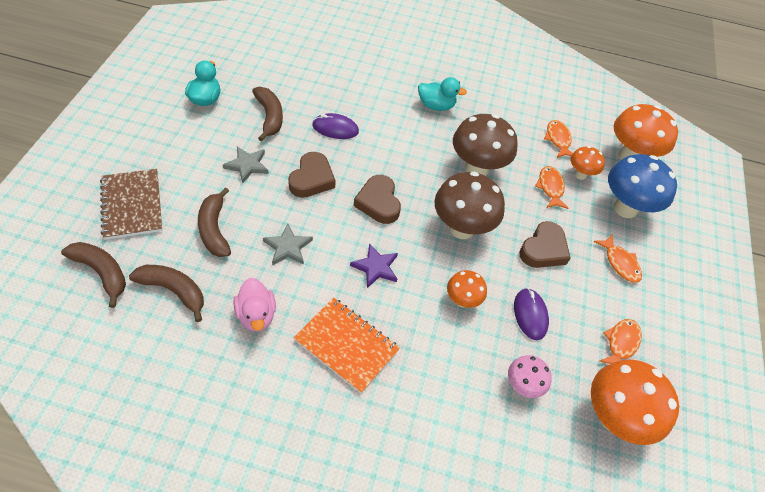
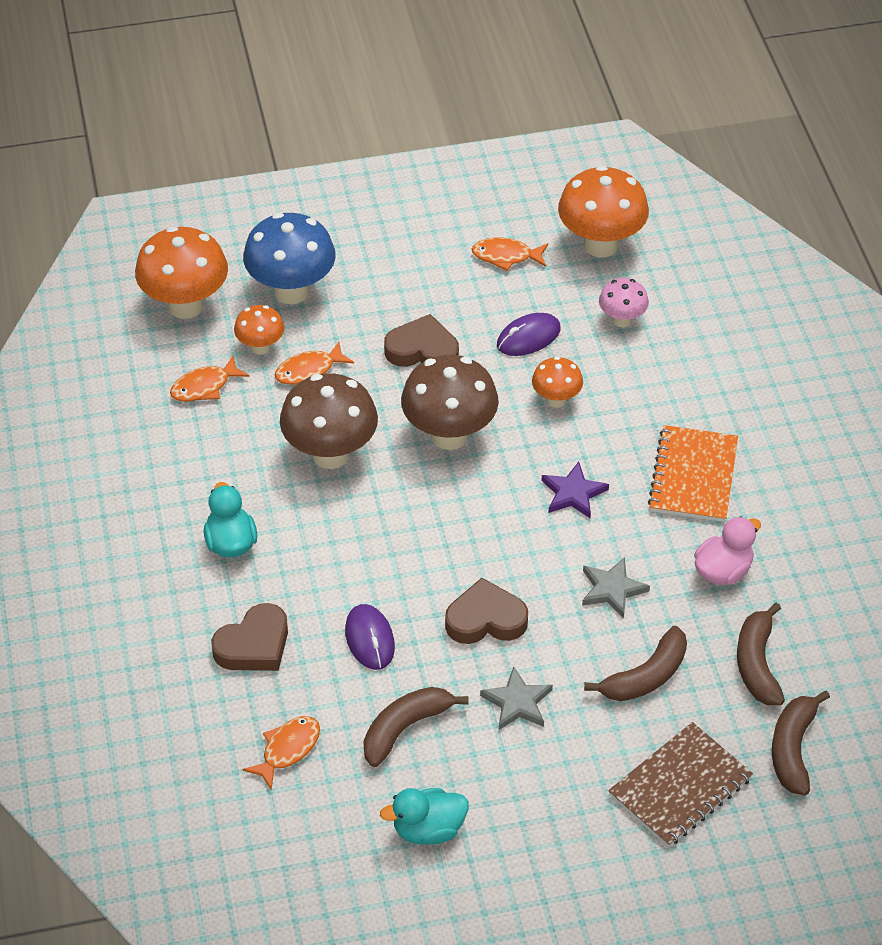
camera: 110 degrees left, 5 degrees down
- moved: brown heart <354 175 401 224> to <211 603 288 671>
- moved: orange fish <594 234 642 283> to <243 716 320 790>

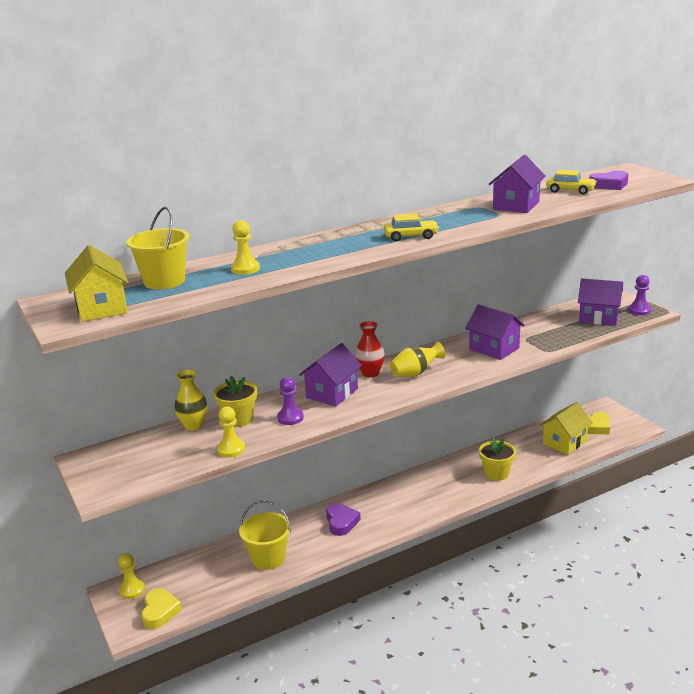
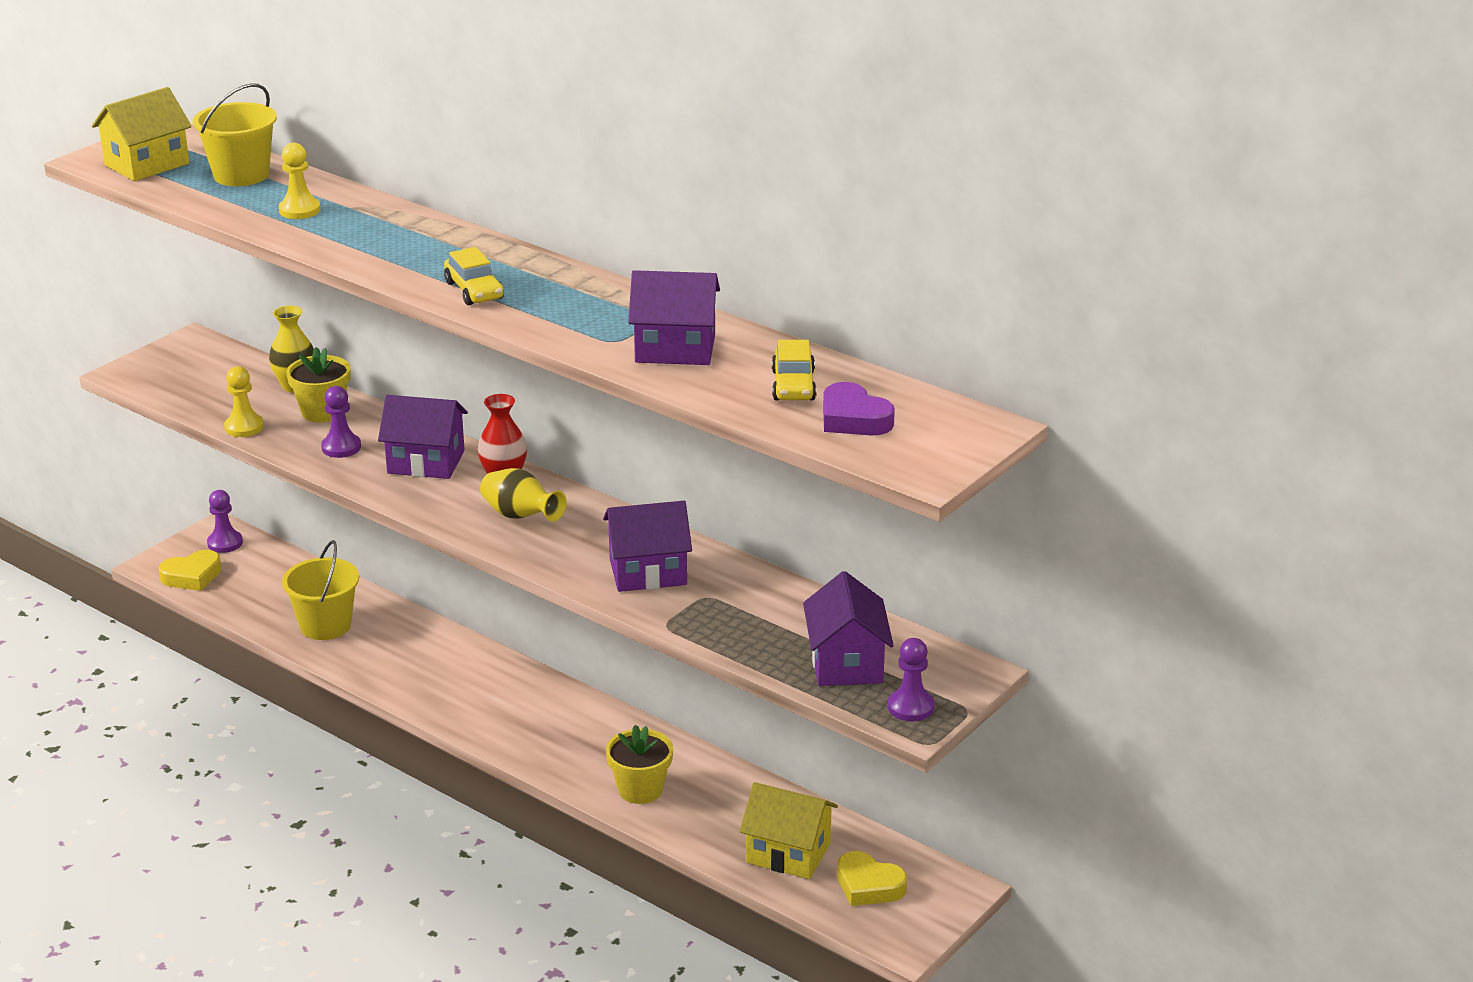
camera: 65 degrees right, 5 degrees up
- recoloured: yellow pawn <118 553 145 599> to purple pawn <207 490 243 553>
- turned: purple house <465 304 525 360> = <603 501 692 592> 60 degrees clockwise
- removed: purple heart <326 503 361 536>

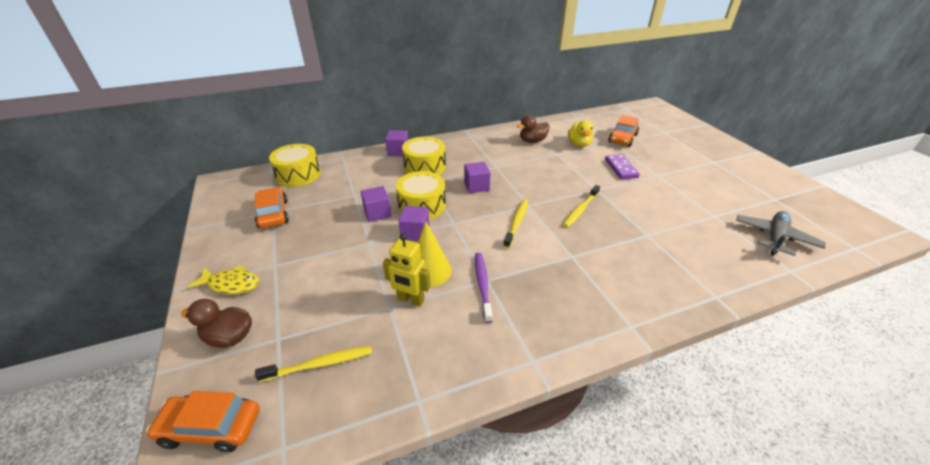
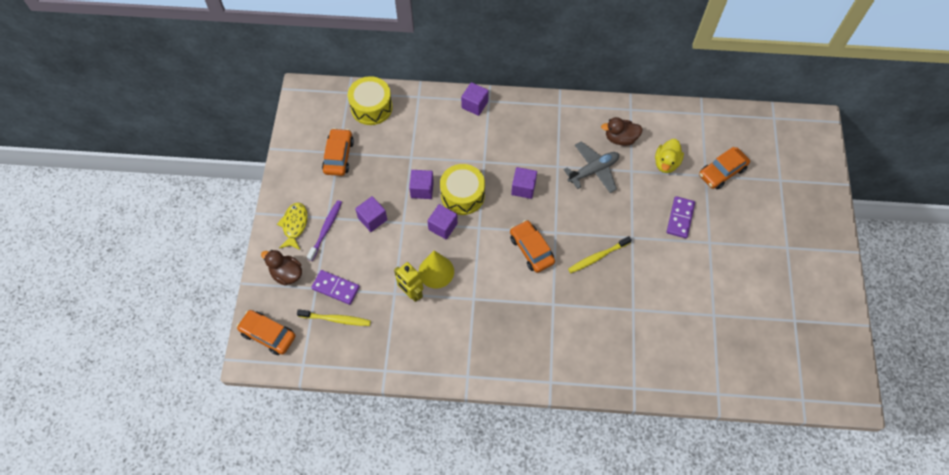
camera: 25 degrees right, 25 degrees up
- turned: yellow fish <187 265 259 294> = <277 202 308 250> 120 degrees counterclockwise
- moved: purple toothbrush <475 253 492 323> to <307 200 342 261>
- added: purple domino <311 270 360 305>
- added: purple cube <355 196 387 232>
- replaced: yellow toothbrush <503 200 528 248> to orange car <510 220 555 273>
- moved: grey plane <736 211 826 256> to <564 141 619 193>
- removed: yellow drum <402 137 446 175>

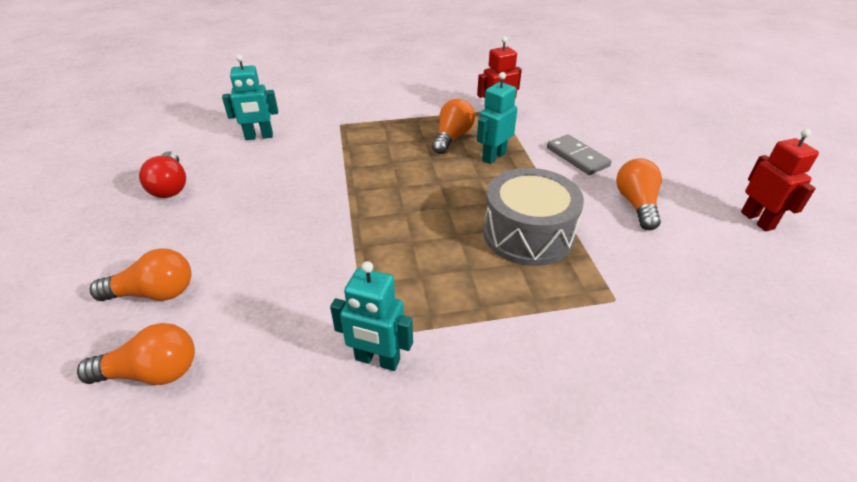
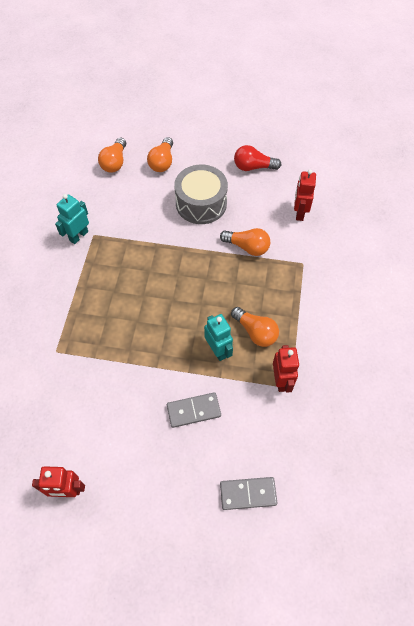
camera: 110 degrees right, 20 degrees up
- moved: grey drum <483 168 584 266> to <174 165 228 224>
- moved: orange light bulb <616 158 662 230> to <220 228 270 256>
- added: grey domino <220 477 277 510>
- recoloured: turquoise robot <222 55 278 140> to red robot <294 169 316 221>

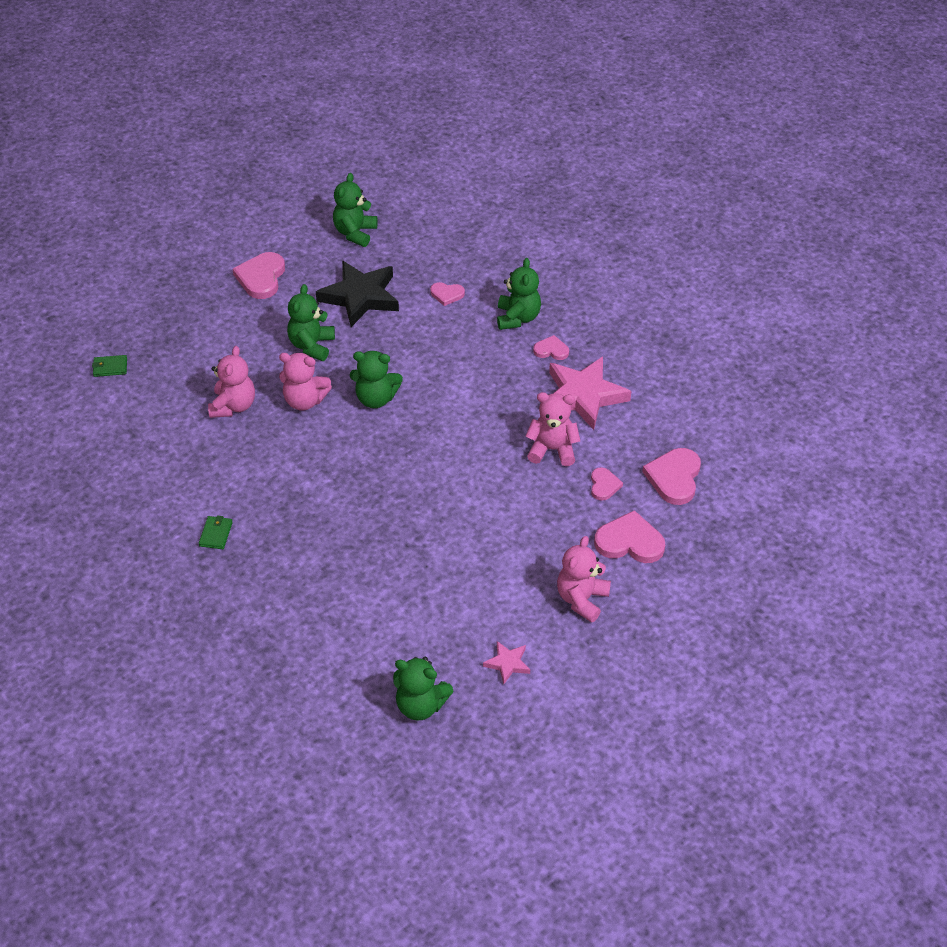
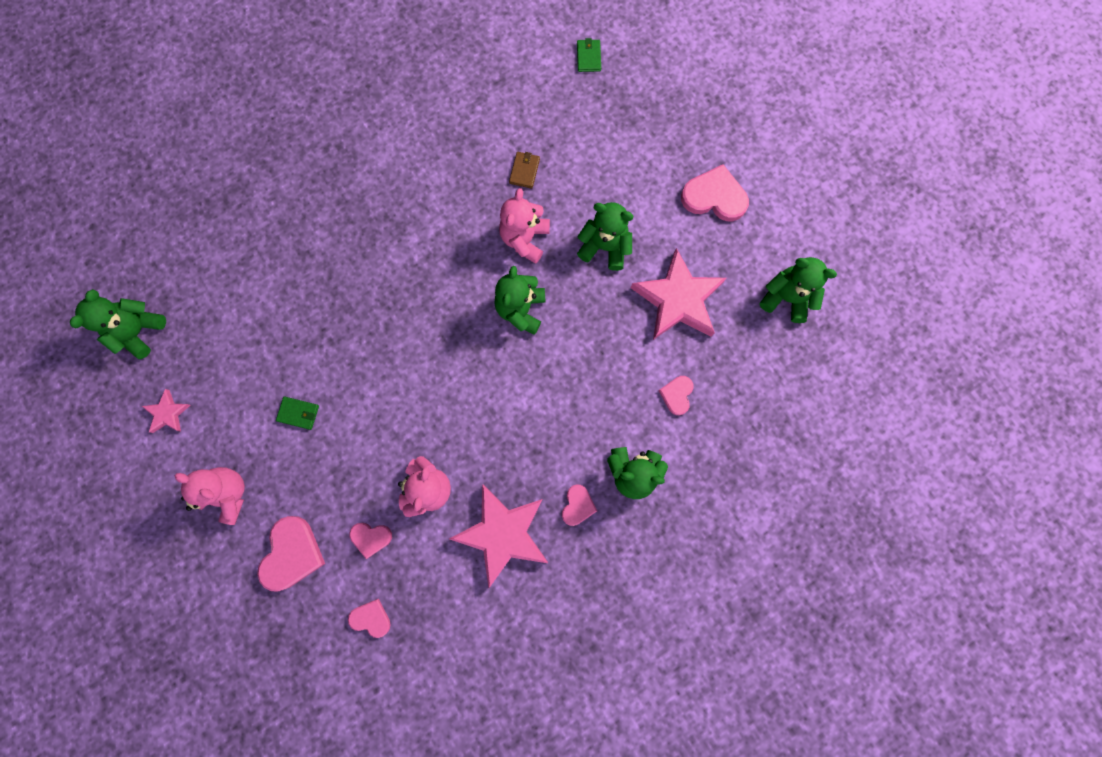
camera: 95 degrees right, 30 degrees up
- moved: green wallet <199 515 233 549> to <276 396 319 430>
- resized: pink heart <642 448 701 505> = <348 599 391 638> x0.57
- replaced: pink teddy bear <208 346 255 418> to brown wallet <509 152 540 189>
- recoloured: black star <316 261 399 327> to pink star <631 248 726 340>

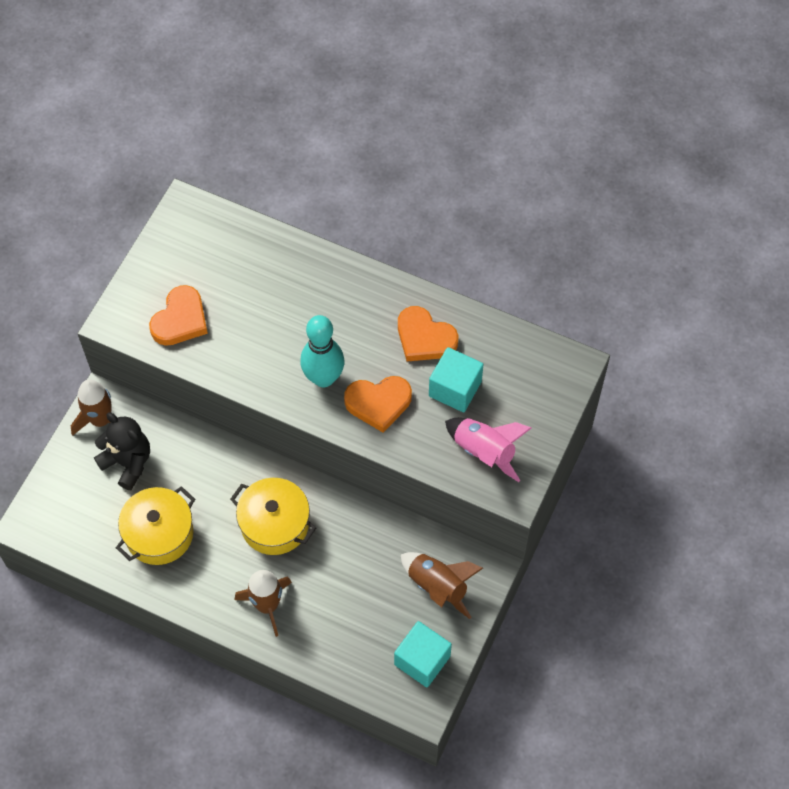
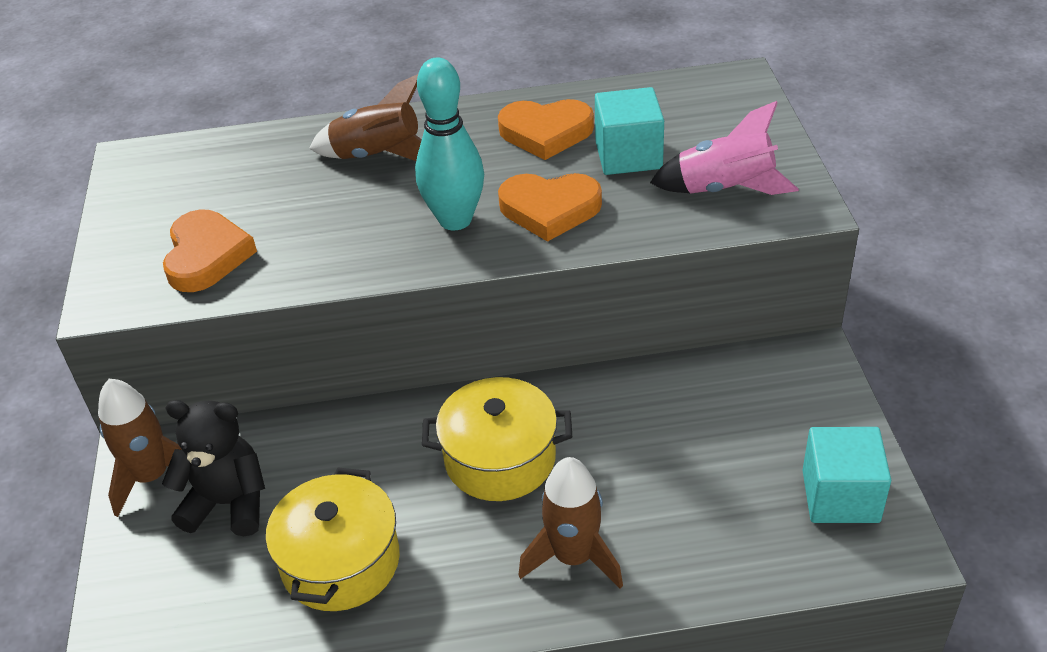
camera: 30 degrees left, 20 degrees down
- moved: brown rocket <401 552 483 619> to <309 74 422 161>
- turned: orange heart <344 376 412 433> = <498 173 602 242> 45 degrees clockwise

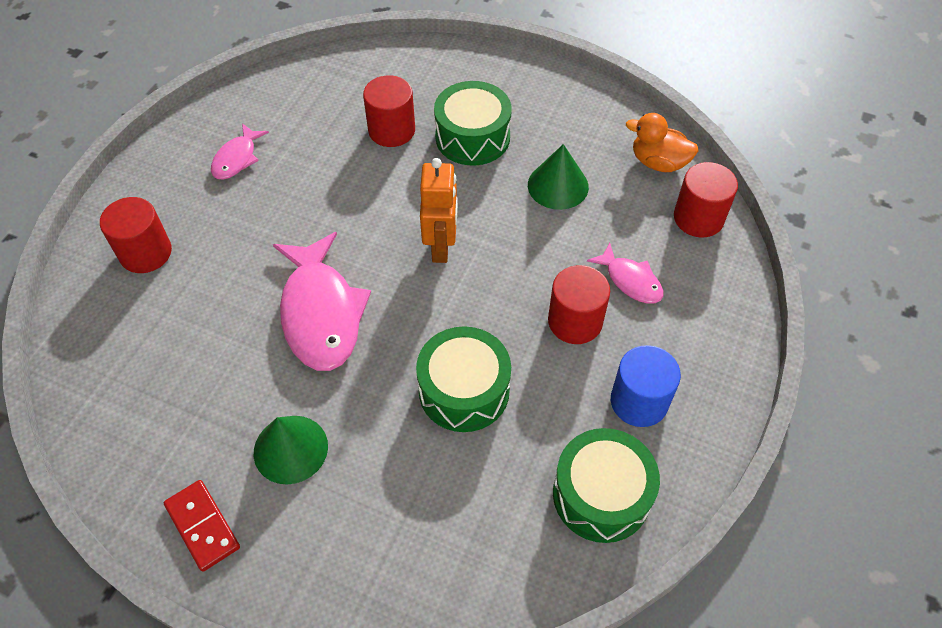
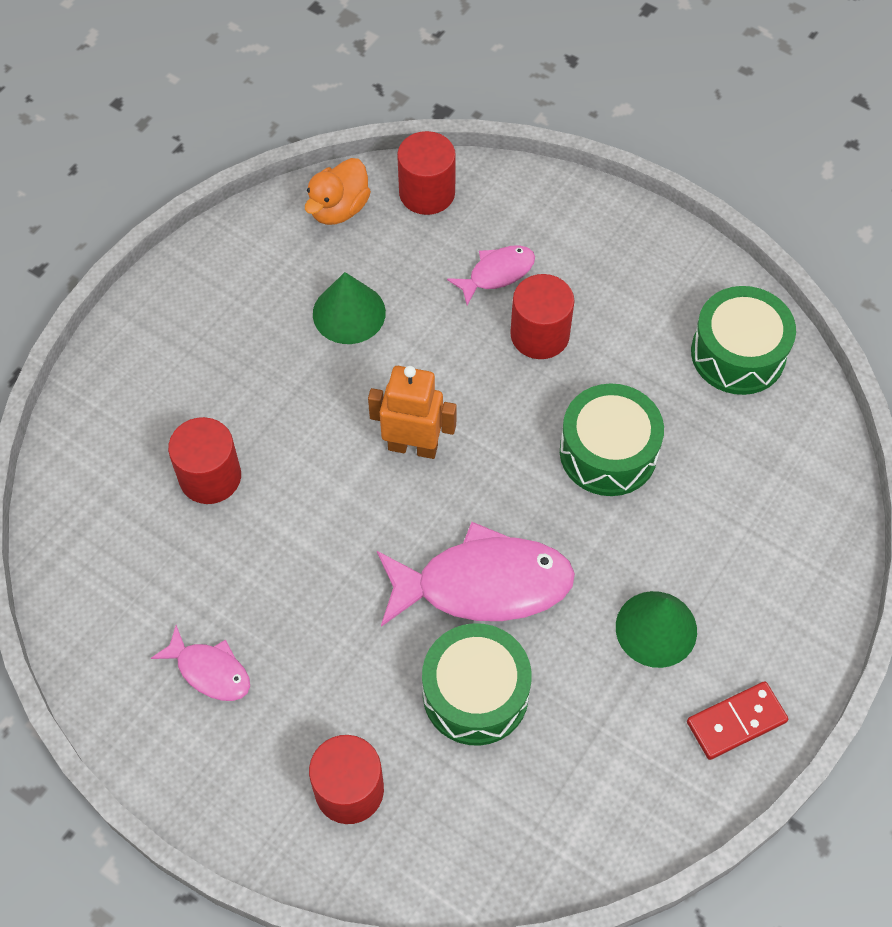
camera: 80 degrees left, 5 degrees up
- moved: green drum <434 81 512 166> to <422 623 532 746>
- removed: blue cylinder <611 345 681 427>

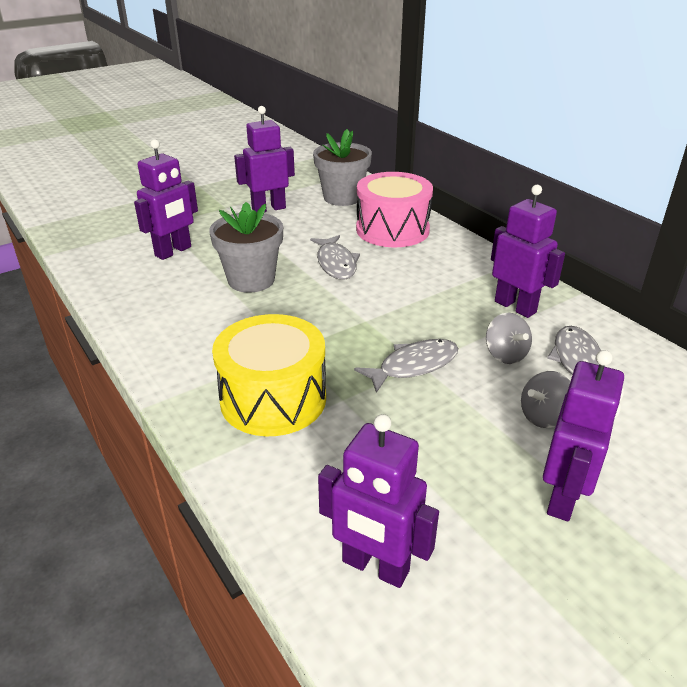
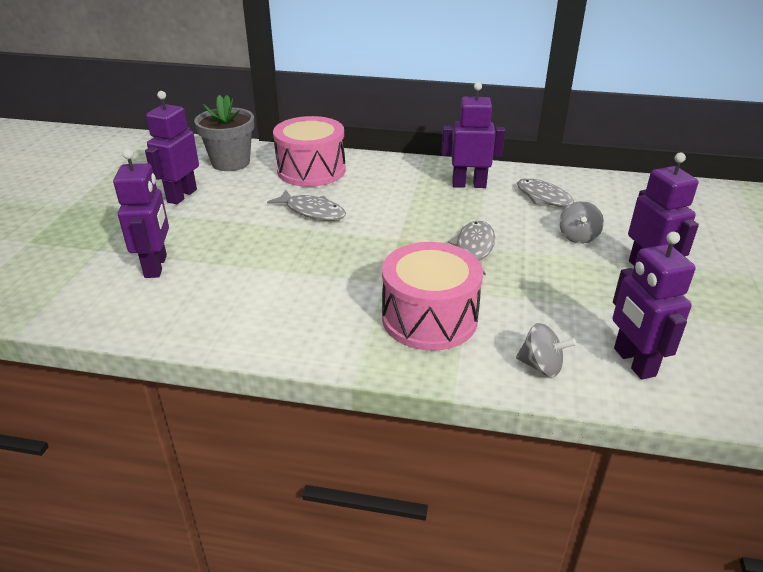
camera: 45 degrees left, 0 degrees up
- recoloured: yellow drum <212 314 326 437> to pink drum <382 242 483 351>
- moved: grey spinning top <486 313 532 364> to <516 323 577 377>
- turned: purple robot <318 414 439 588> = <613 232 696 380> 90 degrees clockwise
- removed: grey flower pot <209 202 283 293>

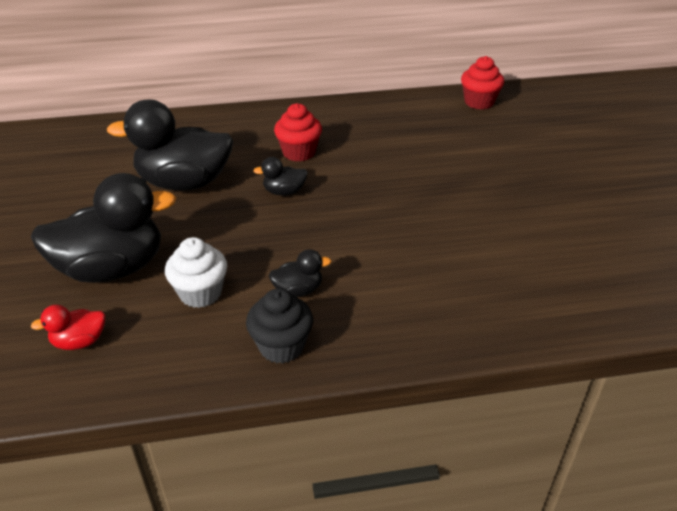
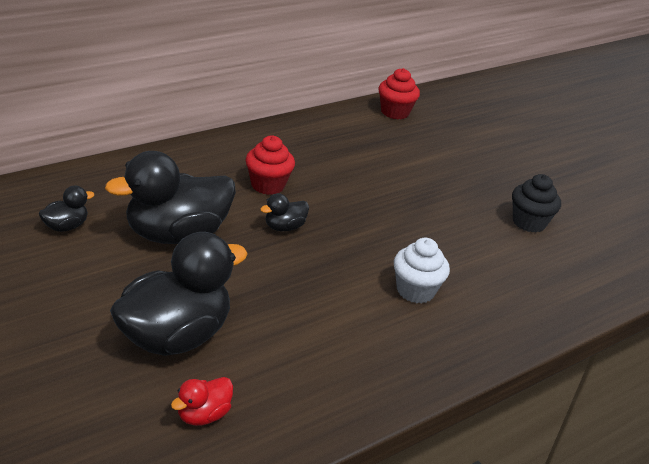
camera: 30 degrees left, 5 degrees down
- moved: black duck <269 249 331 297> to <39 186 94 232>
- moved: white cupcake <165 237 227 308> to <394 238 450 304>
- moved: black cupcake <246 289 313 364> to <512 174 561 233>

